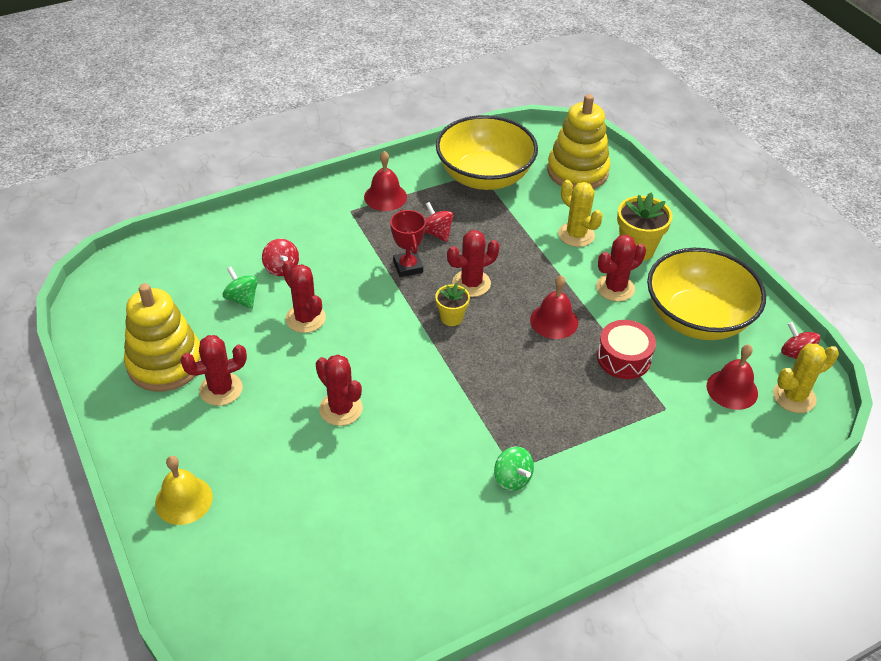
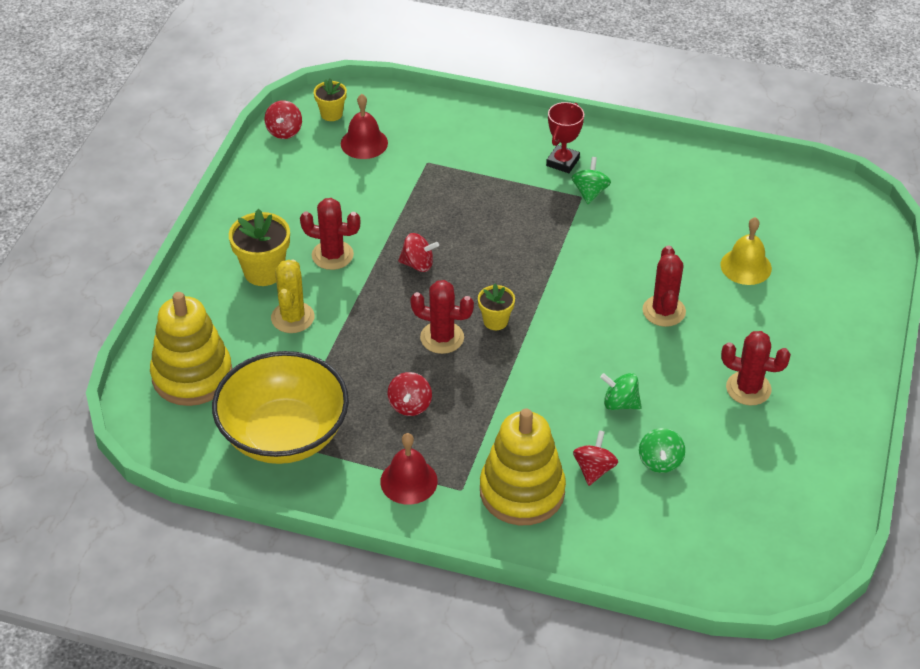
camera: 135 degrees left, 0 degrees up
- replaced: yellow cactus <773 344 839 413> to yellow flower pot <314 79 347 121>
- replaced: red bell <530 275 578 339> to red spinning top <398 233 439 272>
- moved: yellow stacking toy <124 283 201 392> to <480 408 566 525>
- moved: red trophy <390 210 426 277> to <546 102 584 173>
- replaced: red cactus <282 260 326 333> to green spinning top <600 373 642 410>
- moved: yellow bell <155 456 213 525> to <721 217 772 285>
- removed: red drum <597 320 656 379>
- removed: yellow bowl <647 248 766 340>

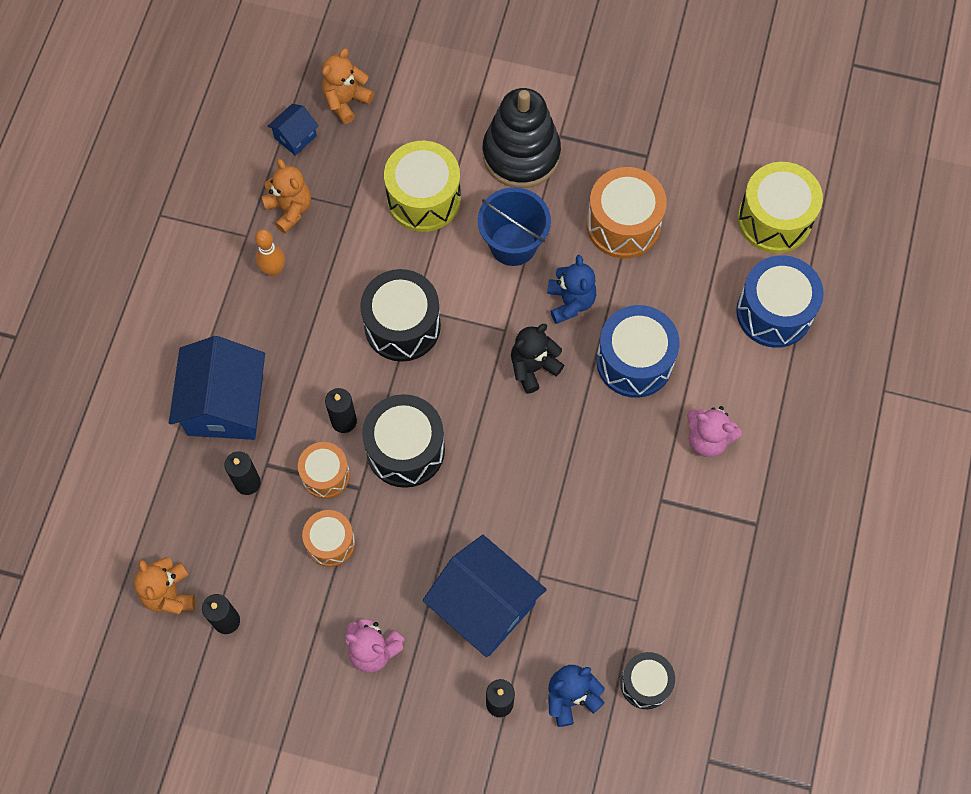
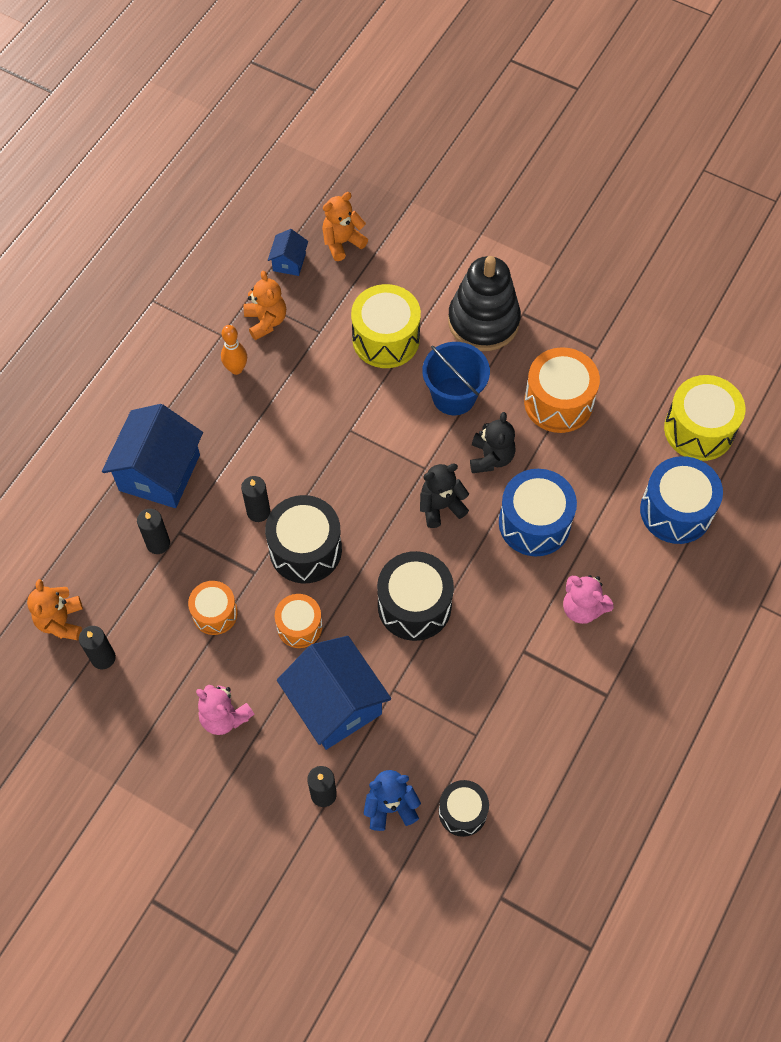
camera: 15 degrees right, 5 degrees down
- turned: blue house <267 104 319 156> = <268 229 308 276> 45 degrees counterclockwise
- moved: orange drum <298 442 350 499> to <275 594 323 648>
- moved: black drum <360 269 441 362> to <377 551 454 641>
- recoloured: blue teddy bear <547 255 596 324> to black teddy bear <470 412 516 473>

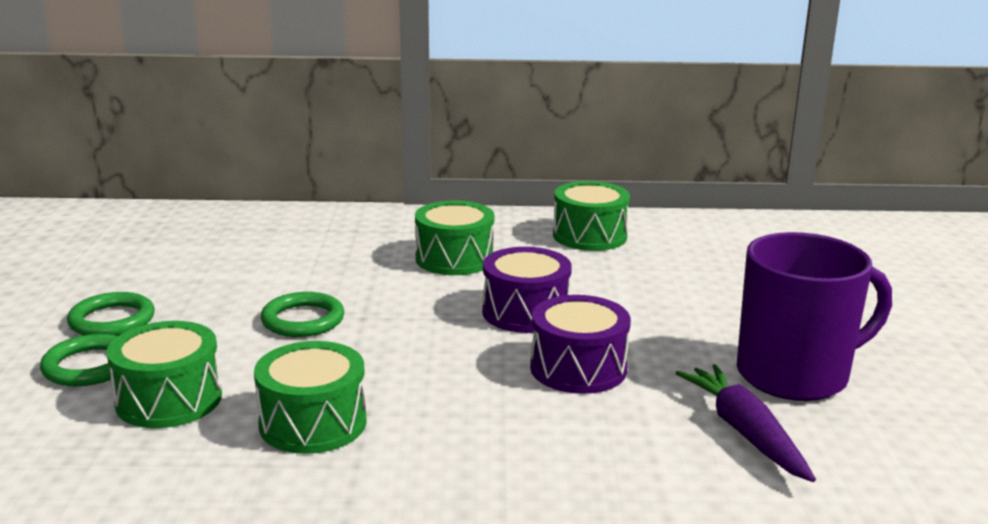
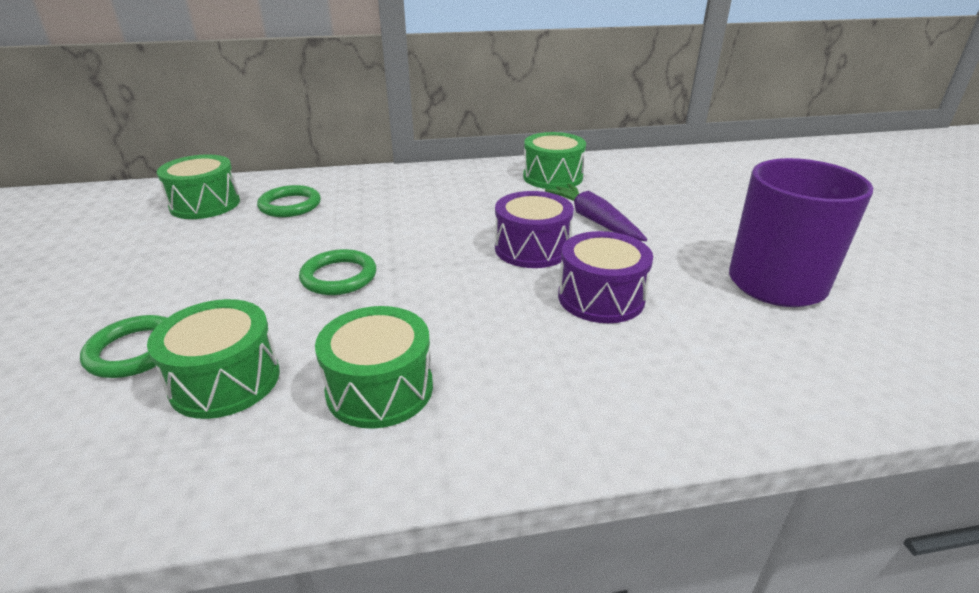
camera: 10 degrees left, 10 degrees up
- moved: green drum <415 201 495 275> to <157 154 240 219>
- moved: green ring <67 292 155 336> to <257 185 321 217>
- moved: purple carrot <675 364 816 482> to <545 183 647 241>

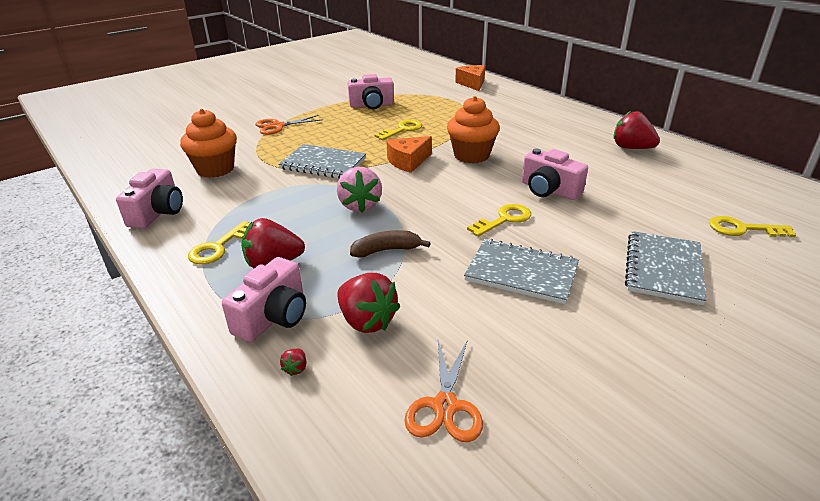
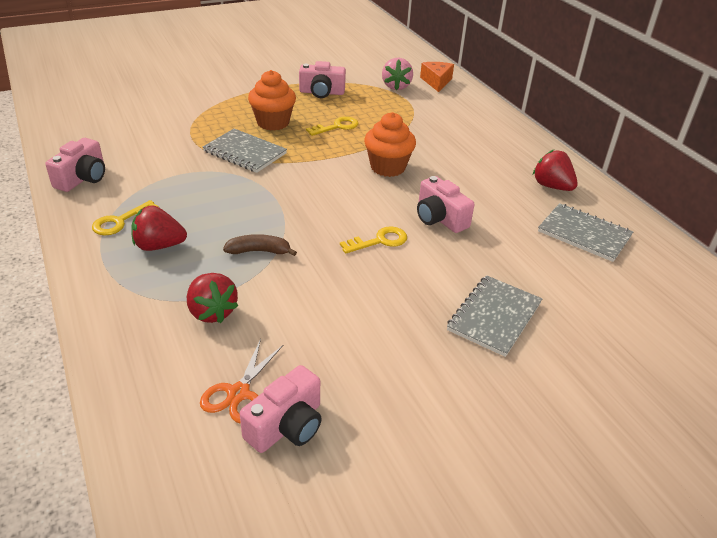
camera: 10 degrees right, 5 degrees up
- moved: pink camera <222 257 306 342> to <240 365 322 453>
- moved: orange cupcake <180 109 237 178> to <248 70 296 131>
- moved: pink strawberry <337 167 382 212> to <382 57 413 90>
- moved: grey notebook <464 239 579 304> to <538 203 633 262>
- removed: orange scissors <255 115 323 135>
- removed: red strawberry <280 349 306 376>
- removed: orange cheese <386 136 432 173>
- removed: yellow key <709 216 796 237>

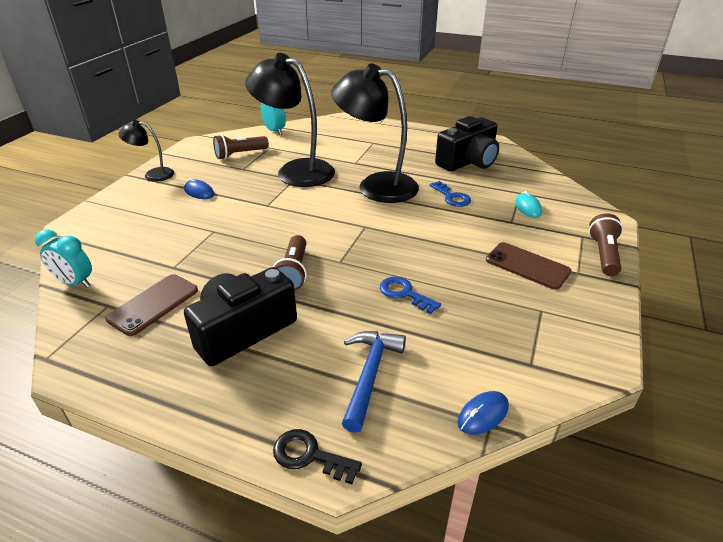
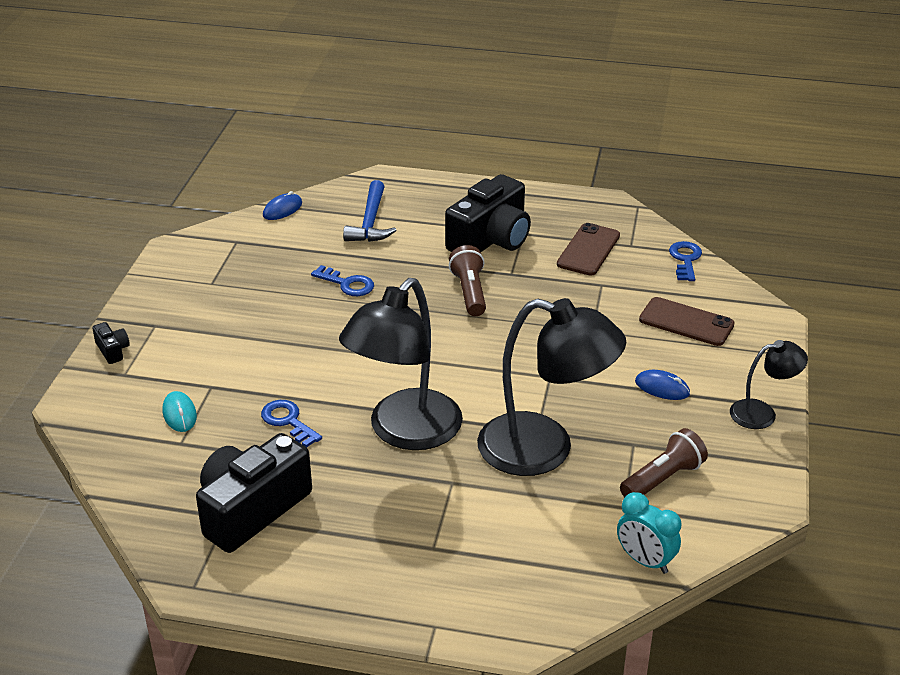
camera: 170 degrees right, 0 degrees up
- replaced: brown flashlight <588 214 623 276> to black camera <92 322 130 364>
- turned: black lamp <332 63 419 203> = <339 278 463 450> 105 degrees clockwise
- moved: brown phone <486 242 572 290> to <639 297 735 346>
- replaced: turquoise clock <35 229 92 288> to blue key <669 241 702 281>
- removed: black key <273 429 362 484>

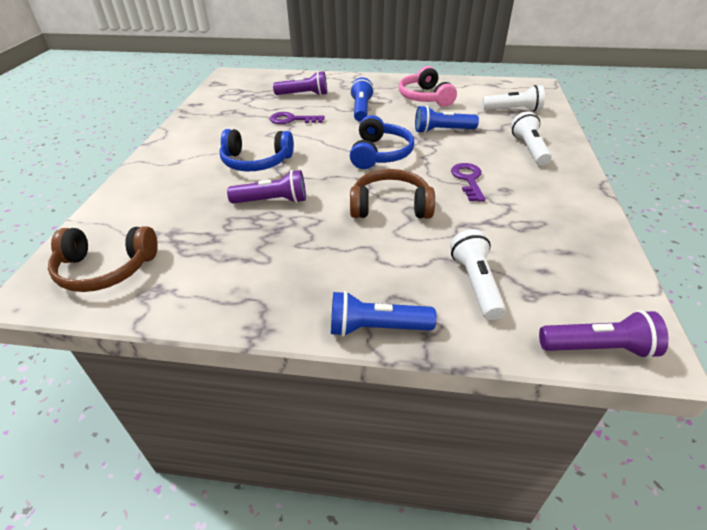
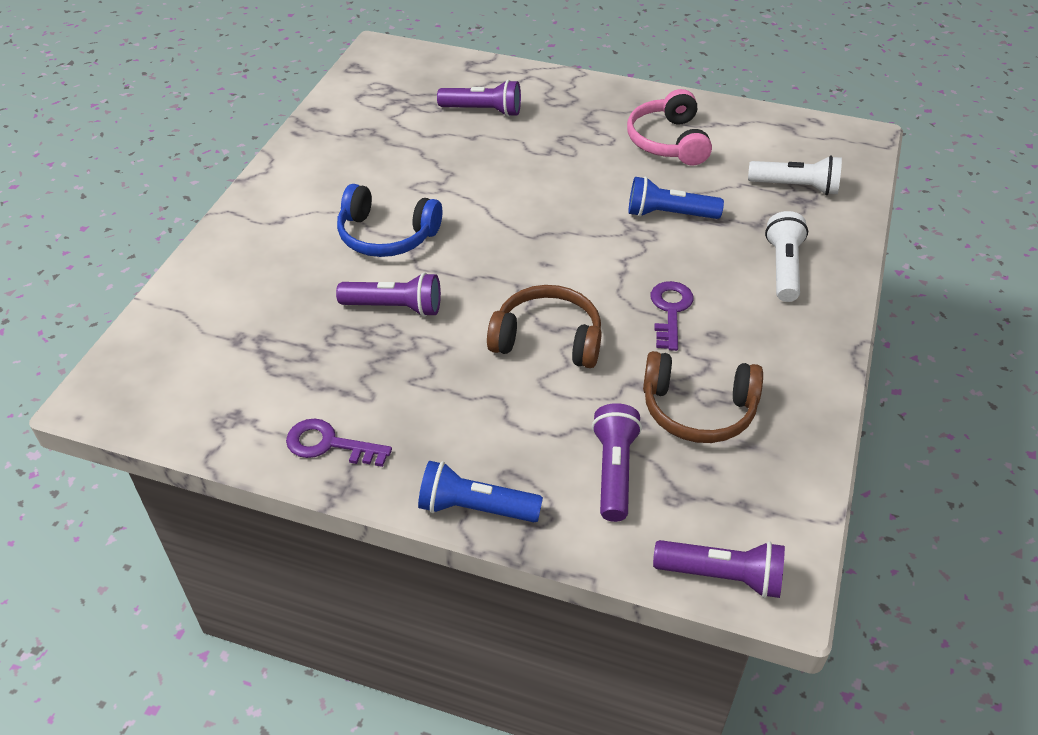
camera: 10 degrees right, 5 degrees up
- moved: purple key <270 112 325 124> to <286 418 392 467>
- recoloured: white flashlight <450 229 506 320> to purple flashlight <592 403 642 522>
- moved: brown headphones <48 226 158 292> to <643 351 763 443>
- removed: blue flashlight <350 77 374 122>
- removed: blue headphones <350 115 414 169>

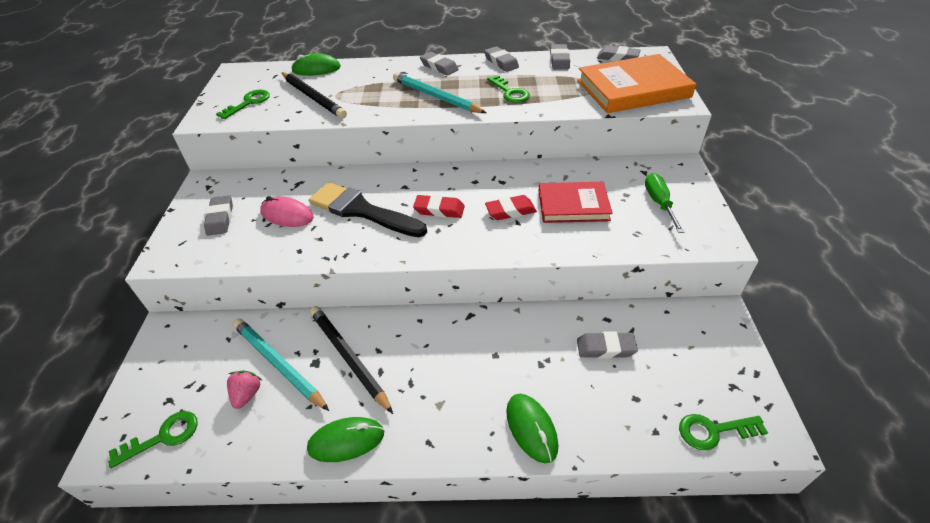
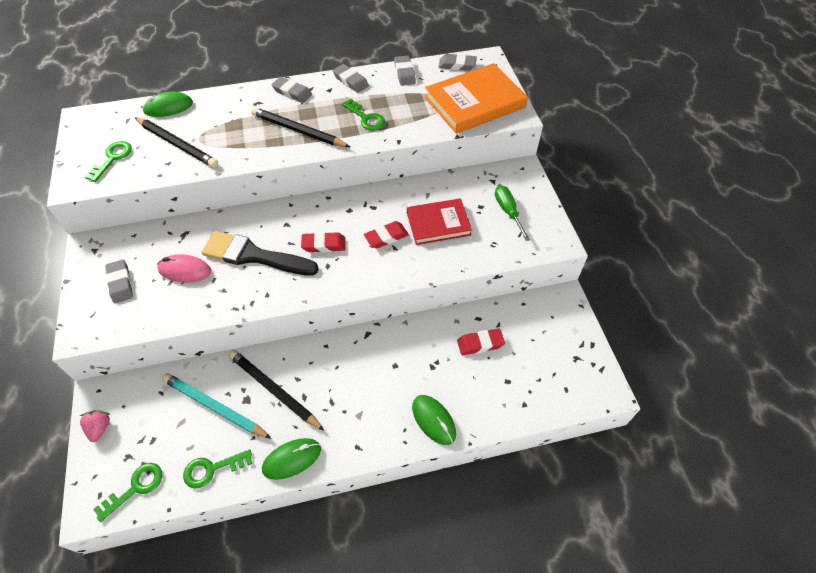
camera: 15 degrees left, 10 degrees up
- moved: pink strawberry <227 371 263 409> to <80 410 111 442>
- moved: green key <679 414 768 451> to <183 449 253 489>
- recoloured: turquoise pencil <393 72 487 113> to black pencil <251 107 350 147>
- recoloured: grey eraser <577 331 638 359> to red eraser <457 329 505 355>

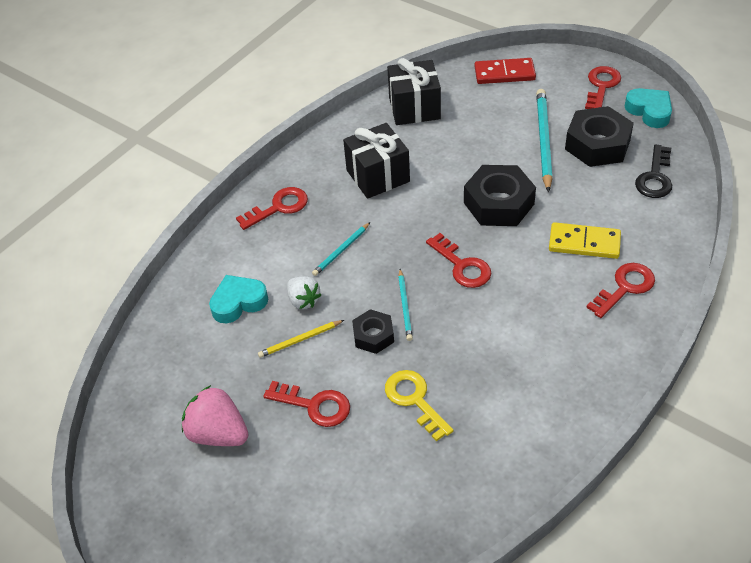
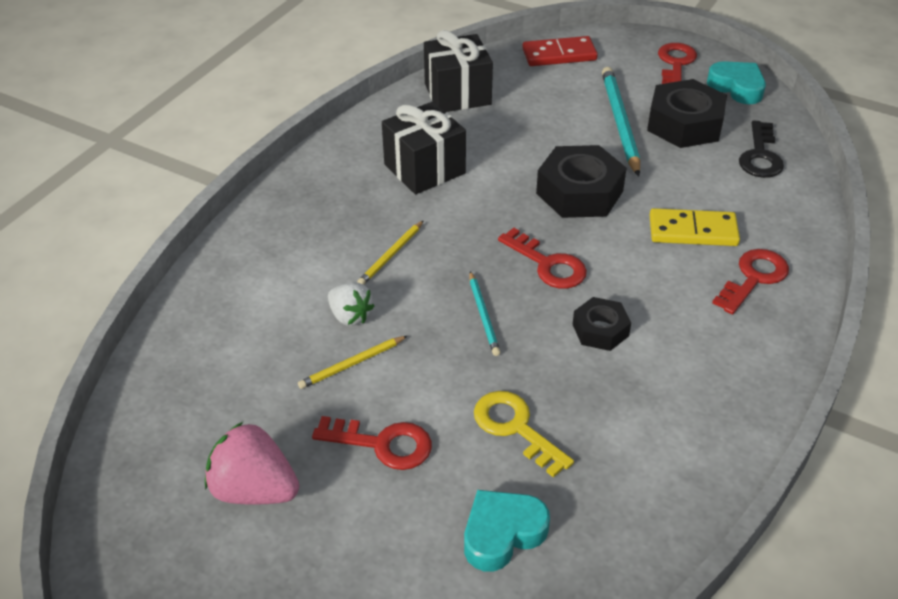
camera: 10 degrees left, 5 degrees down
- recoloured: turquoise pencil <312 222 370 276> to yellow pencil <357 220 424 285>
- moved: turquoise heart <209 275 268 323> to <464 490 550 572>
- moved: black nut <352 309 394 354> to <572 297 631 351>
- removed: red key <236 187 308 230>

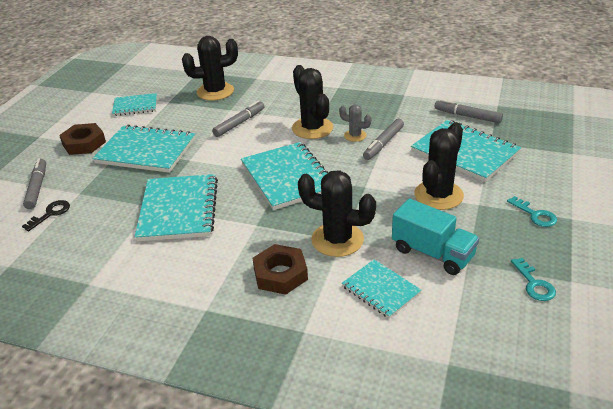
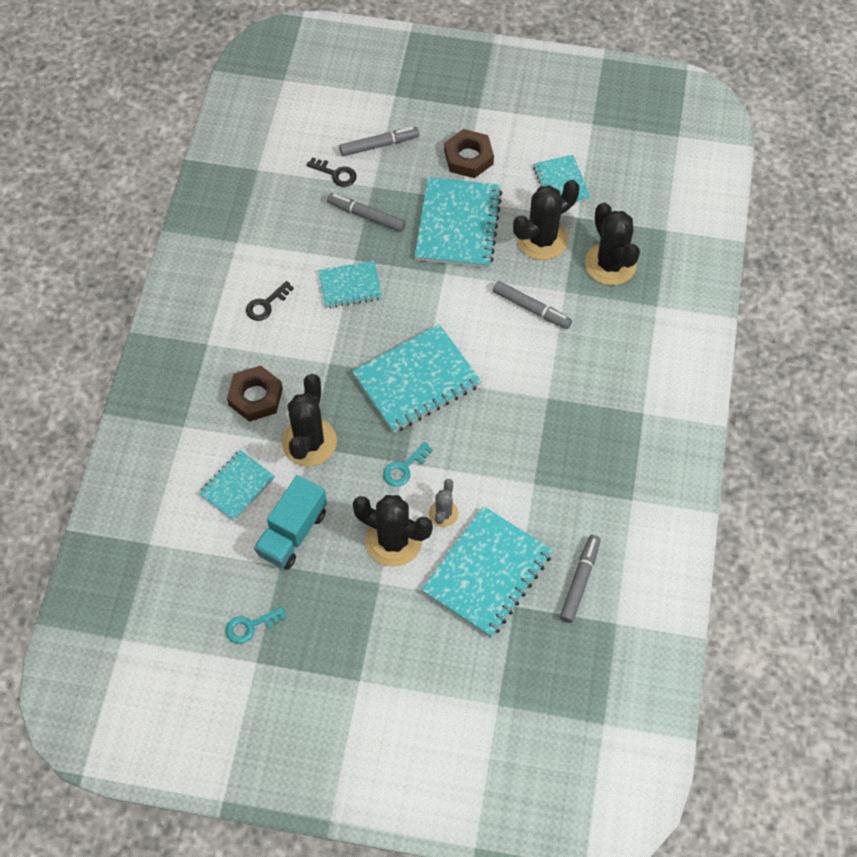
camera: 80 degrees right, 25 degrees up
- added: black key <246 281 294 321>
- resized: turquoise notebook <135 174 218 242> = <318 261 382 309> x0.58
- moved: grey marker <363 119 404 160> to <327 193 406 232>
- moved: turquoise key <507 196 557 227> to <383 442 433 487>
- moved: grey cactus <339 104 371 142> to <429 479 459 527>
- moved: black cactus <292 65 333 139> to <513 180 579 260>

